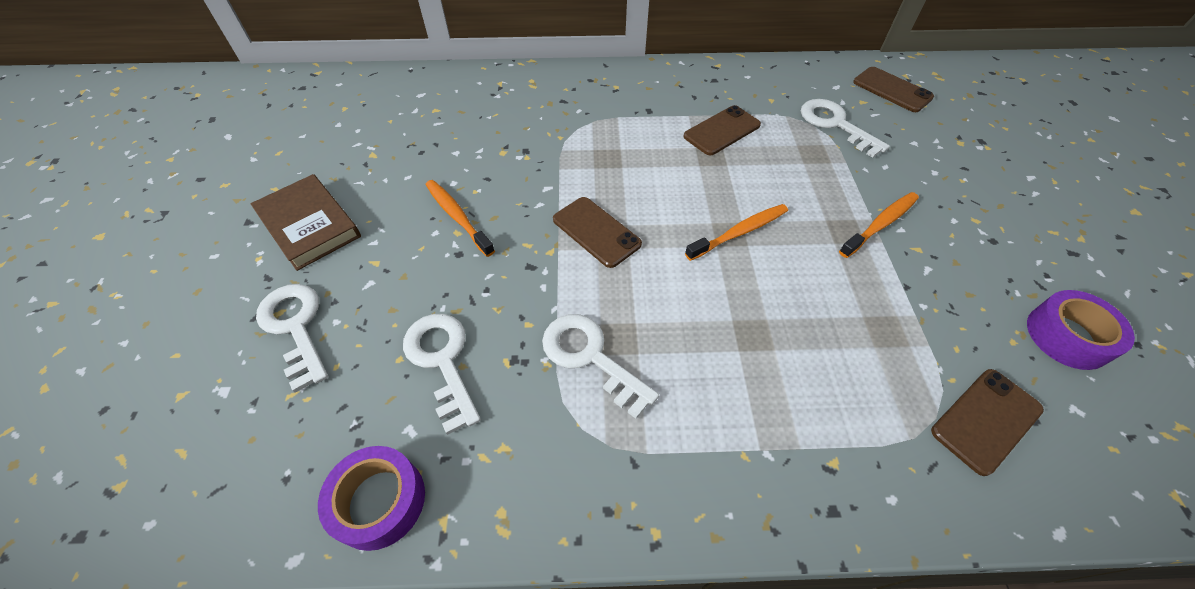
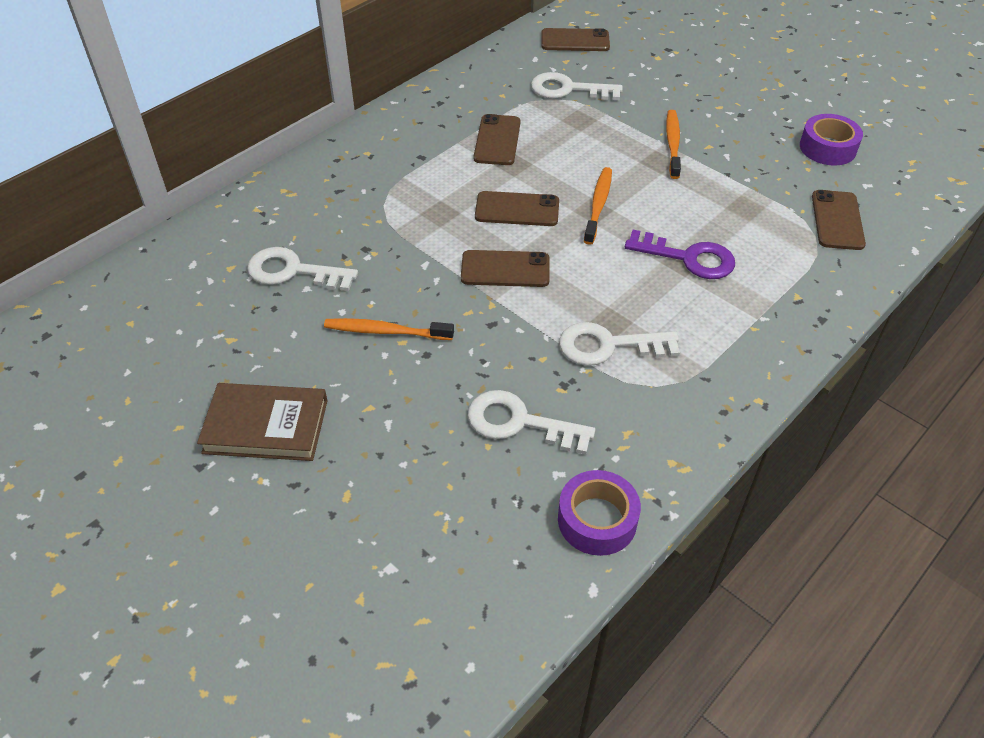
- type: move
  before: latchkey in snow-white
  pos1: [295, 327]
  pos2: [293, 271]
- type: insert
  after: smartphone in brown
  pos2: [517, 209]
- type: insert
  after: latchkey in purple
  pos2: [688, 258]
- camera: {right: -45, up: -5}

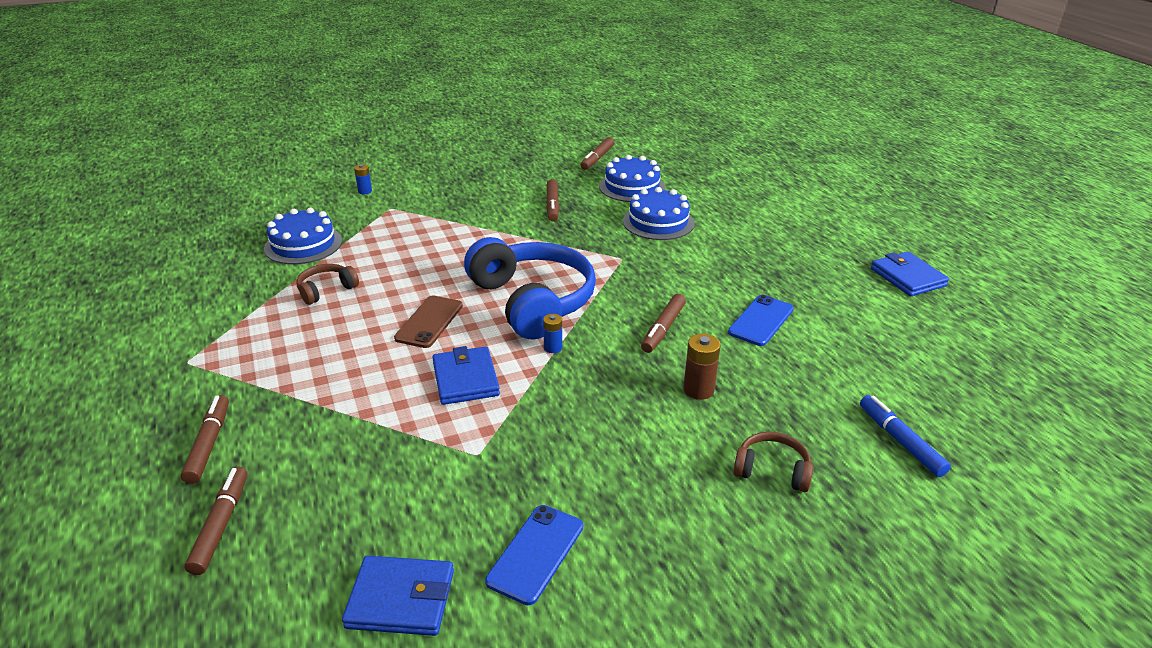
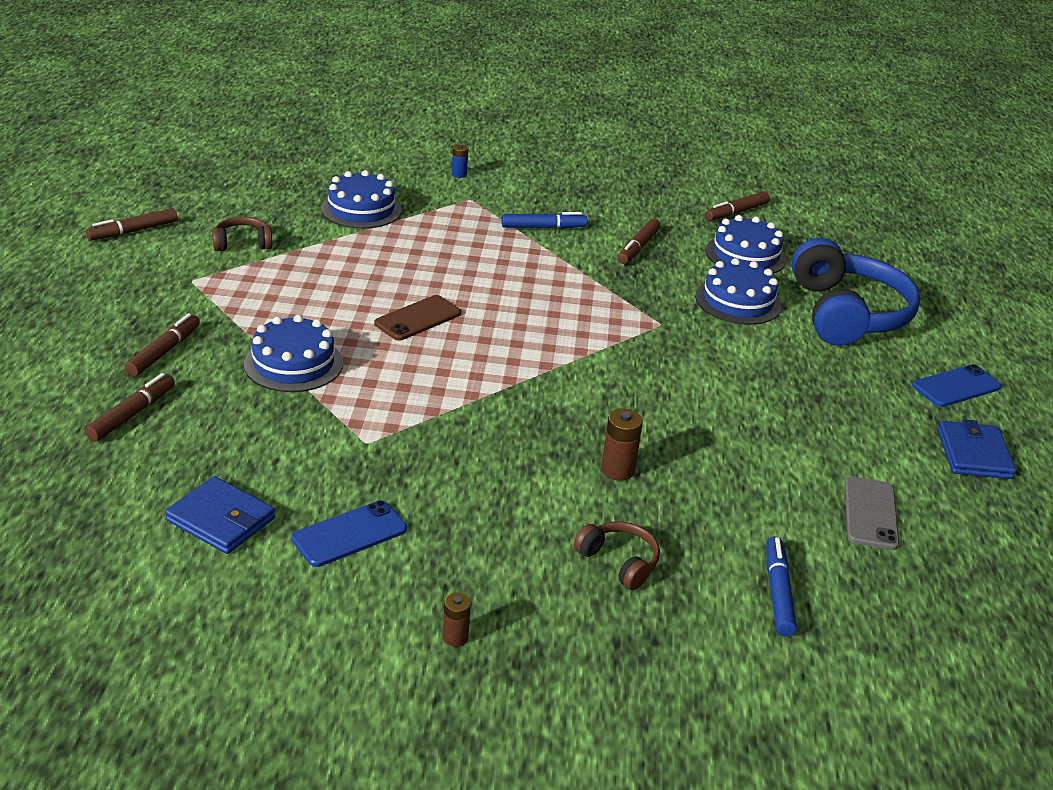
- type: move
  before: over-ear headphones in royal blue
  pos1: [532, 301]
  pos2: [846, 314]
- type: move
  before: over-ear headphones in brown
  pos1: [326, 290]
  pos2: [242, 243]
- type: move
  before: felt pen in brown
  pos1: [663, 329]
  pos2: [133, 231]
- type: move
  before: smartphone in royal blue
  pos1: [761, 321]
  pos2: [956, 386]
- type: delete
  before: power cell in royal blue
  pos1: [553, 348]
- type: delete
  before: wallet in royal blue
  pos1: [465, 379]
- type: insert
  after: felt pen in royal blue
  pos2: [543, 227]
- type: insert
  after: layer cake in royal blue
  pos2: [293, 363]
- type: insert
  after: smartphone in gray
  pos2: [870, 513]
- type: insert
  after: power cell in brown
  pos2: [455, 637]
- camera: {right: 25, up: 0}

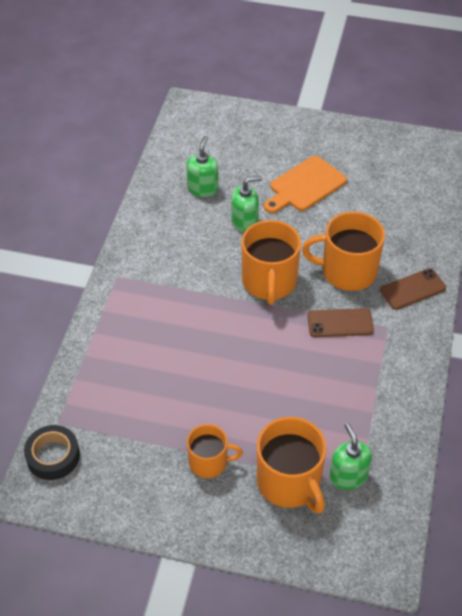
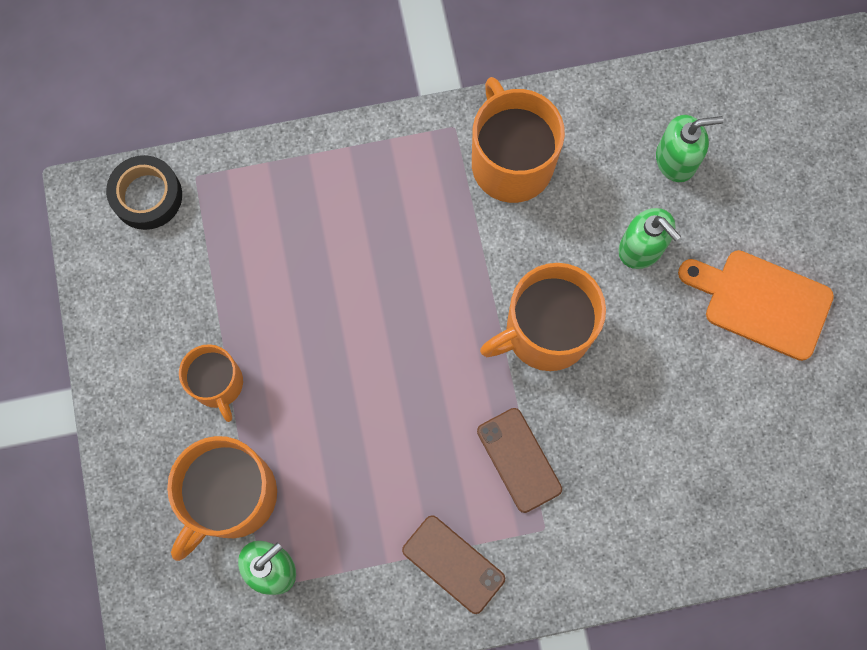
- type: move
  before: mug in orange-coloured
  pos1: [347, 271]
  pos2: [511, 162]
- type: move
  before: smartphone in brown
  pos1: [412, 289]
  pos2: [453, 564]
- camera: {right: 65, up: 25}

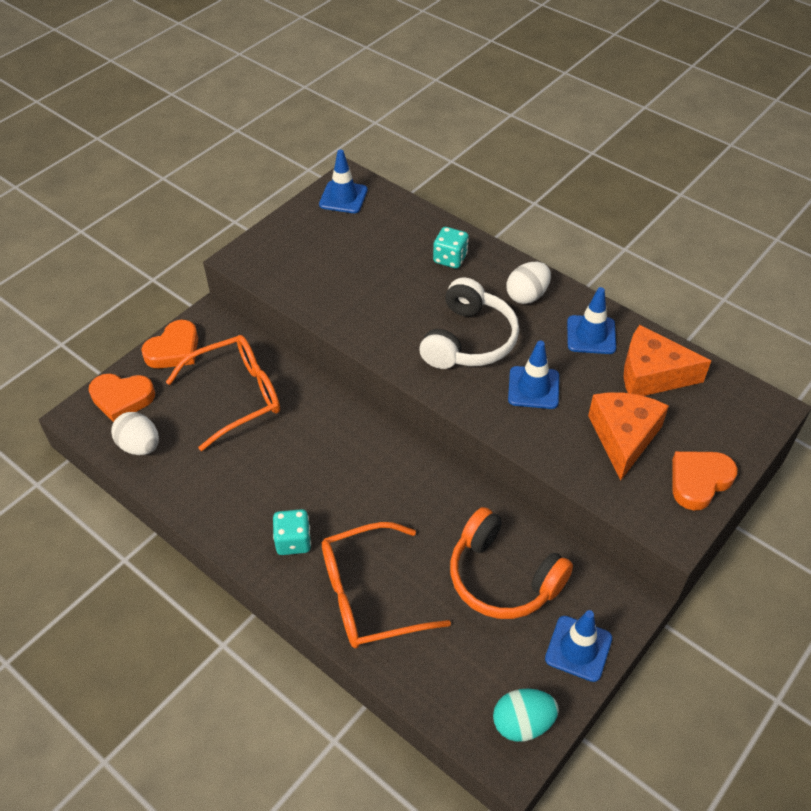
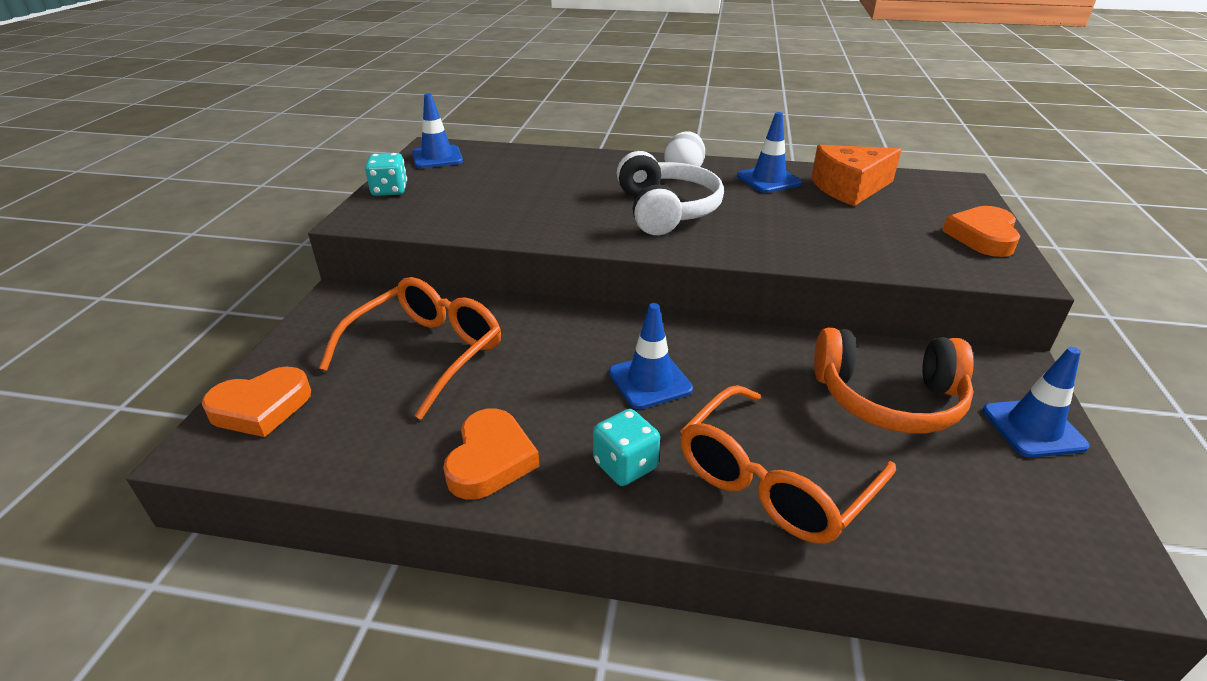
- type: move
  before: game die in teal
  pos1: [450, 258]
  pos2: [389, 190]
- type: move
  before: heart in orange-coloured
  pos1: [174, 350]
  pos2: [490, 460]
- type: move
  before: safety cone in royal blue
  pos1: [533, 388]
  pos2: [650, 381]
- type: delete
  before: cheese wedge in orange-coloured
  pos1: [623, 437]
- type: delete
  before: egg shape in snow-white
  pos1: [140, 446]
- type: delete
  before: egg shape in teal
  pos1: [522, 723]
- camera: {right: -30, up: -15}

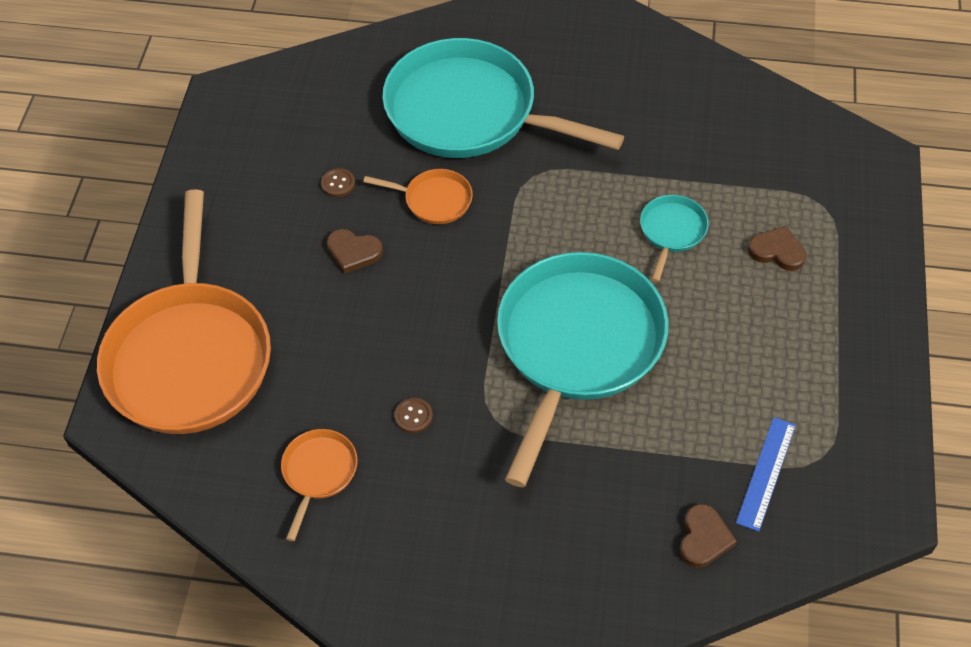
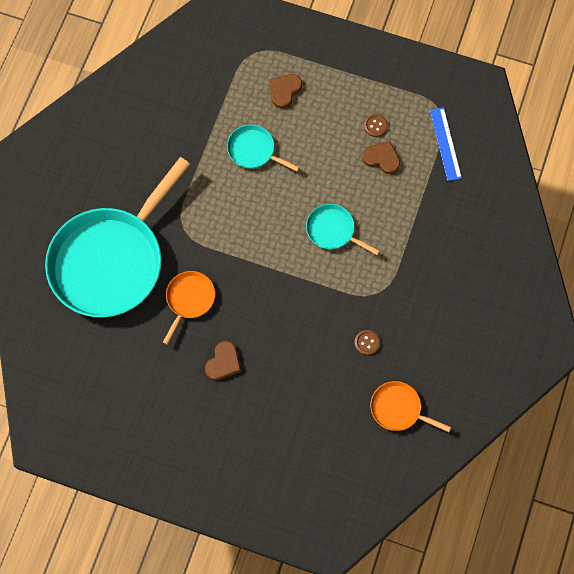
- type: move
  before: button in brown
  pos1: [338, 184]
  pos2: [375, 126]
- type: delete
  before: skillet in orange-coloured
  pos1: [190, 356]
- type: resize
  before: skillet in teal
  pos1: [577, 346]
  pos2: [333, 230]
  scale: 0.43
- type: rotate
  before: measuring stick in royal blue
  pos1: [766, 473]
  pos2: [445, 144]
  turn: 45
- type: move
  before: heart in brown
  pos1: [704, 538]
  pos2: [382, 158]
- camera: {right: -80, up: 15}

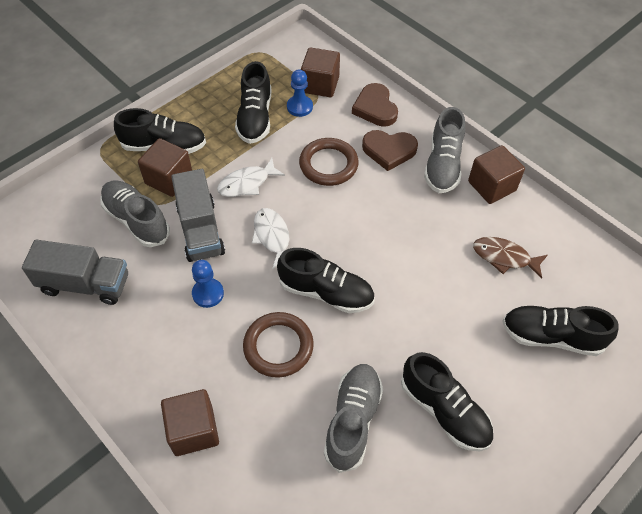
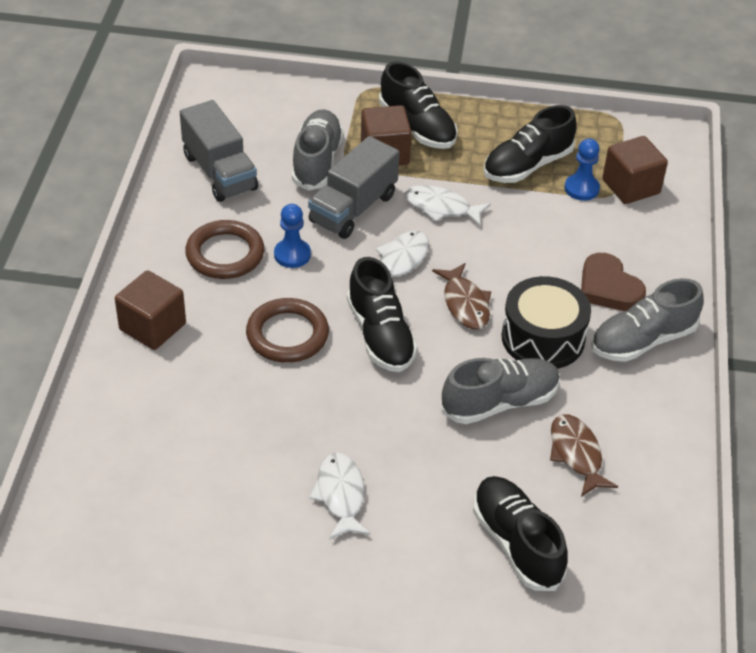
- type: delete
  before: heart in brown
  pos1: [375, 108]
- type: move
  before: ring in brown
  pos1: [328, 164]
  pos2: [225, 254]
- type: delete
  before: cube in brown
  pos1: [491, 186]
- type: replace
  before: shoe in jet-black
  after: fish figure in snow-white
  pos1: [444, 411]
  pos2: [340, 495]
- type: move
  before: shoe in gray
  pos1: [353, 421]
  pos2: [500, 402]
- type: insert
  after: fish figure in brown
  pos2: [465, 304]
- type: insert
  after: snare drum in jet-black
  pos2: [543, 338]
- camera: {right: 50, up: -10}

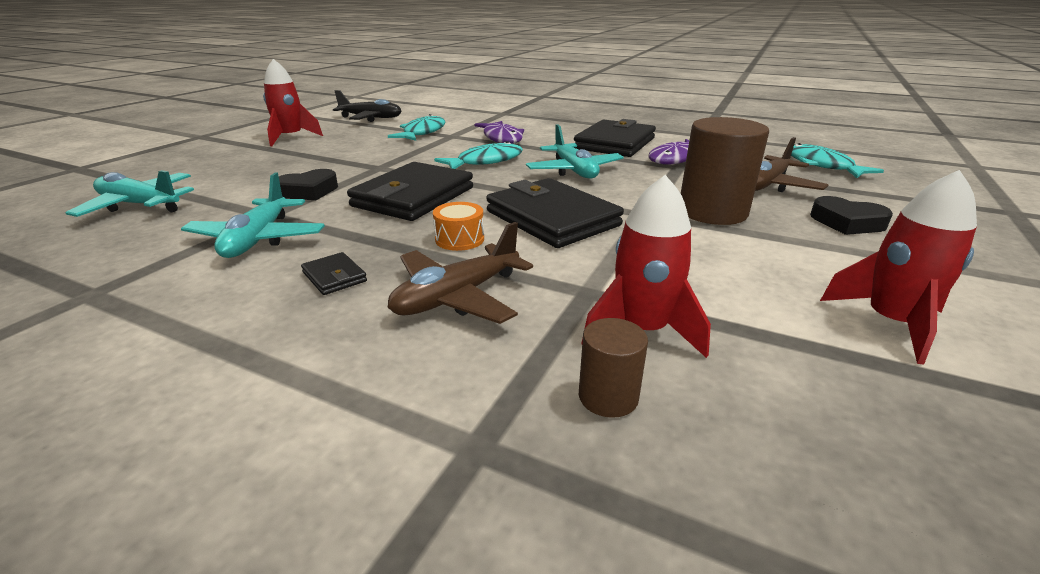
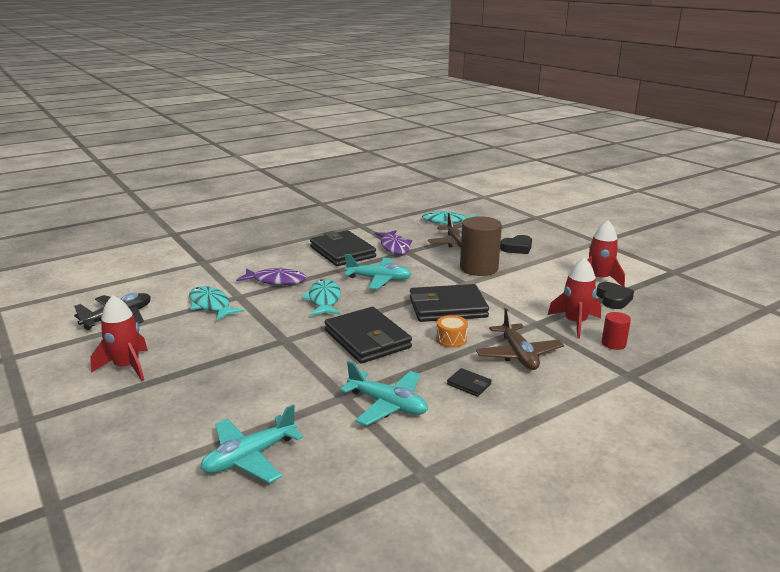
- type: move
  before: heart in jet-black
  pos1: [309, 191]
  pos2: [613, 299]
- type: rotate
  before: wallet in jet-black
  pos1: [334, 277]
  pos2: [469, 384]
  turn: 45
- type: recolor
  before: solid cylinder in brown
  after: solid cylinder in red
  pos1: [608, 396]
  pos2: [613, 343]
- camera: {right: -60, up: -5}

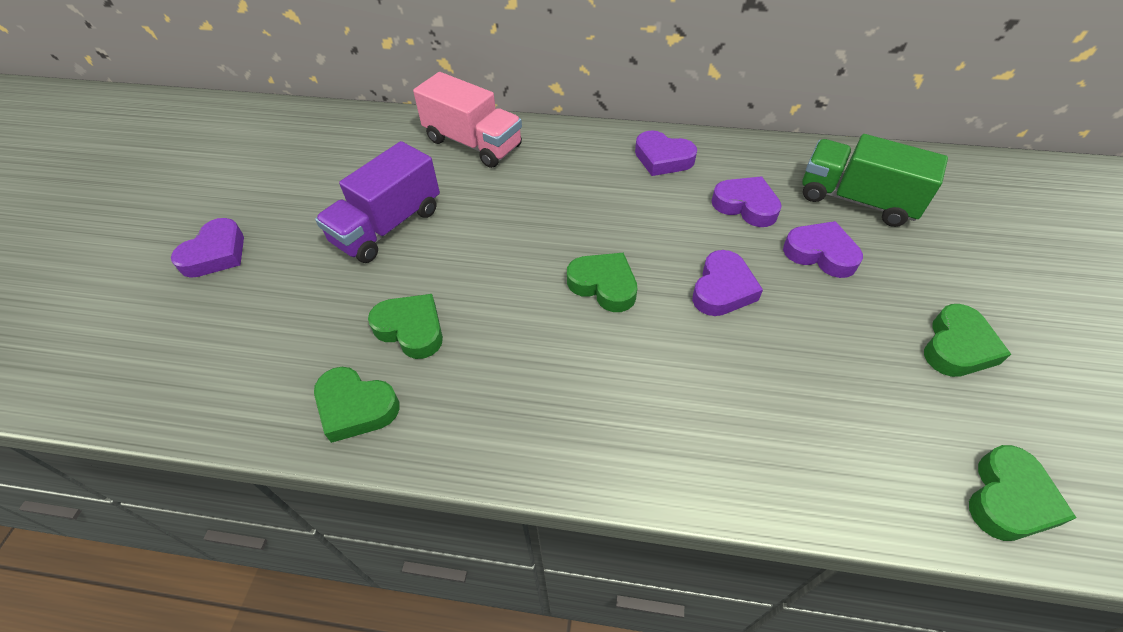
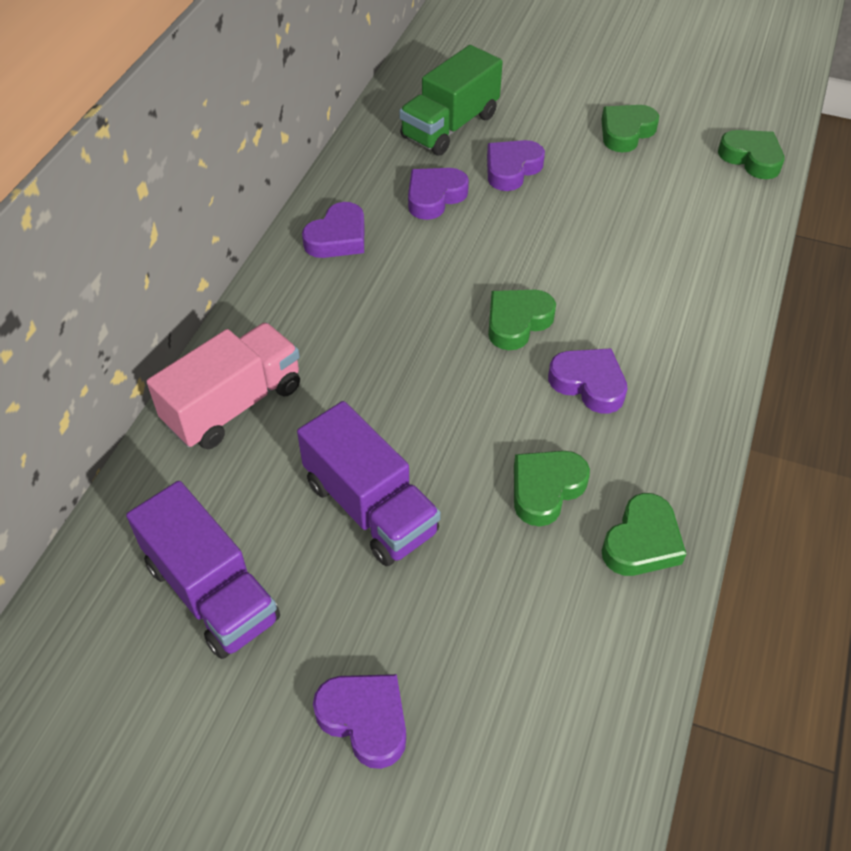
- type: move
  before: heart in purple
  pos1: [722, 289]
  pos2: [589, 384]
- type: rotate
  before: heart in leaf-green
  pos1: [957, 347]
  pos2: [626, 132]
  turn: -90
- type: insert
  after: truck in purple
  pos2: [212, 592]
- camera: {right: -80, up: 0}

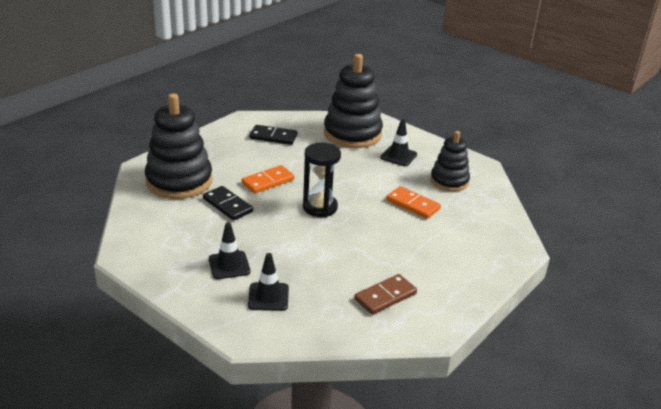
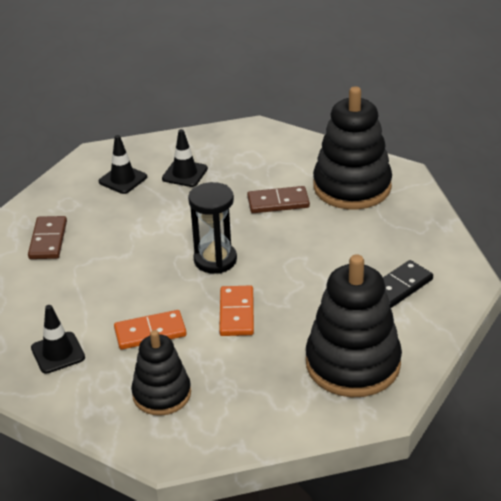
- type: move
  before: safety cone in jet-black
  pos1: [398, 156]
  pos2: [58, 353]
- type: move
  before: domino piece in orange-coloured
  pos1: [268, 181]
  pos2: [237, 313]
- type: recolor
  before: domino piece in jet-black
  after: domino piece in brown
  pos1: [228, 205]
  pos2: [278, 202]
- camera: {right: 130, up: 5}

